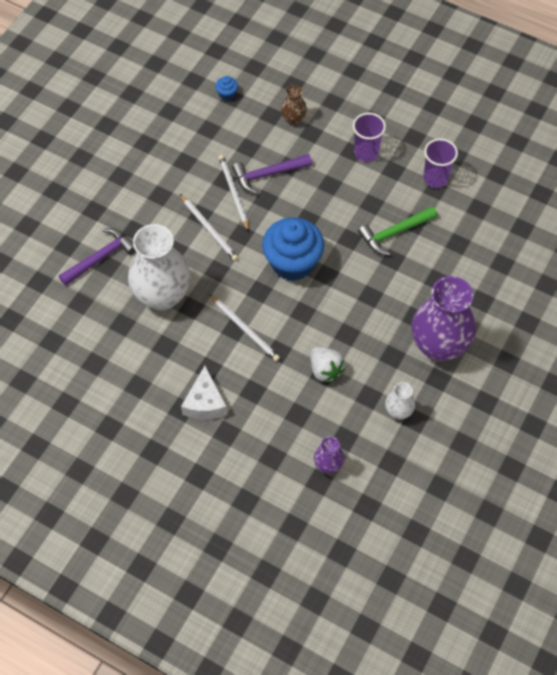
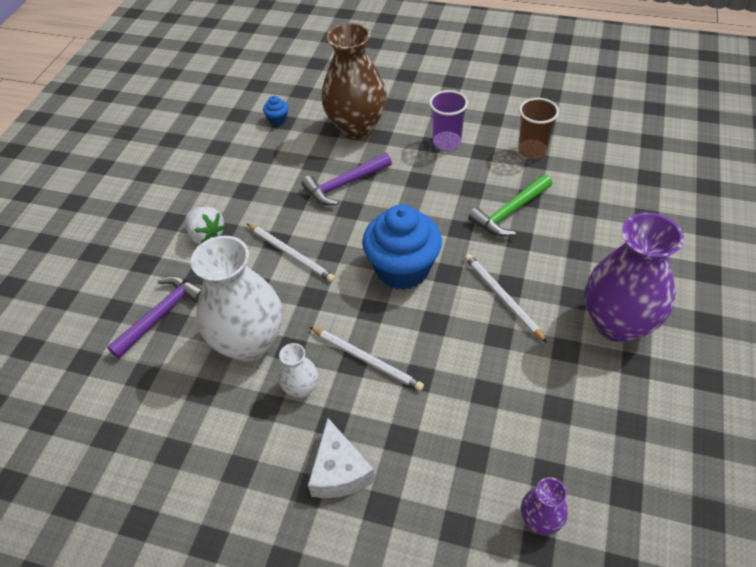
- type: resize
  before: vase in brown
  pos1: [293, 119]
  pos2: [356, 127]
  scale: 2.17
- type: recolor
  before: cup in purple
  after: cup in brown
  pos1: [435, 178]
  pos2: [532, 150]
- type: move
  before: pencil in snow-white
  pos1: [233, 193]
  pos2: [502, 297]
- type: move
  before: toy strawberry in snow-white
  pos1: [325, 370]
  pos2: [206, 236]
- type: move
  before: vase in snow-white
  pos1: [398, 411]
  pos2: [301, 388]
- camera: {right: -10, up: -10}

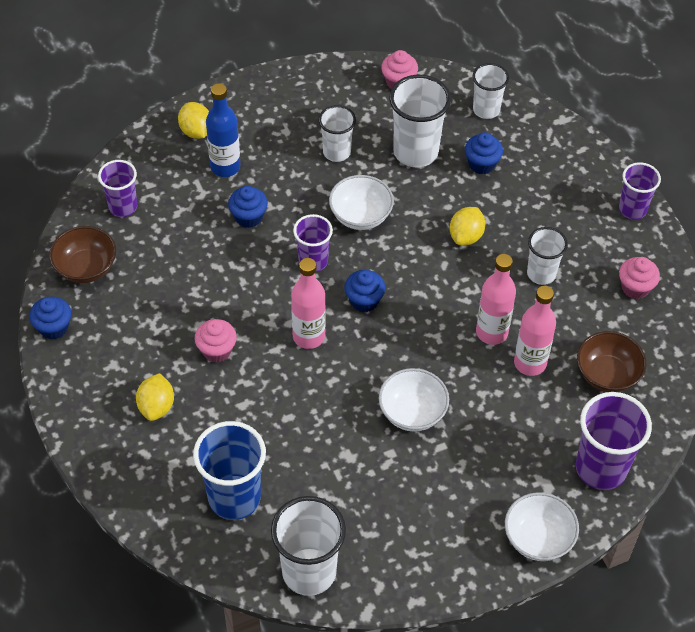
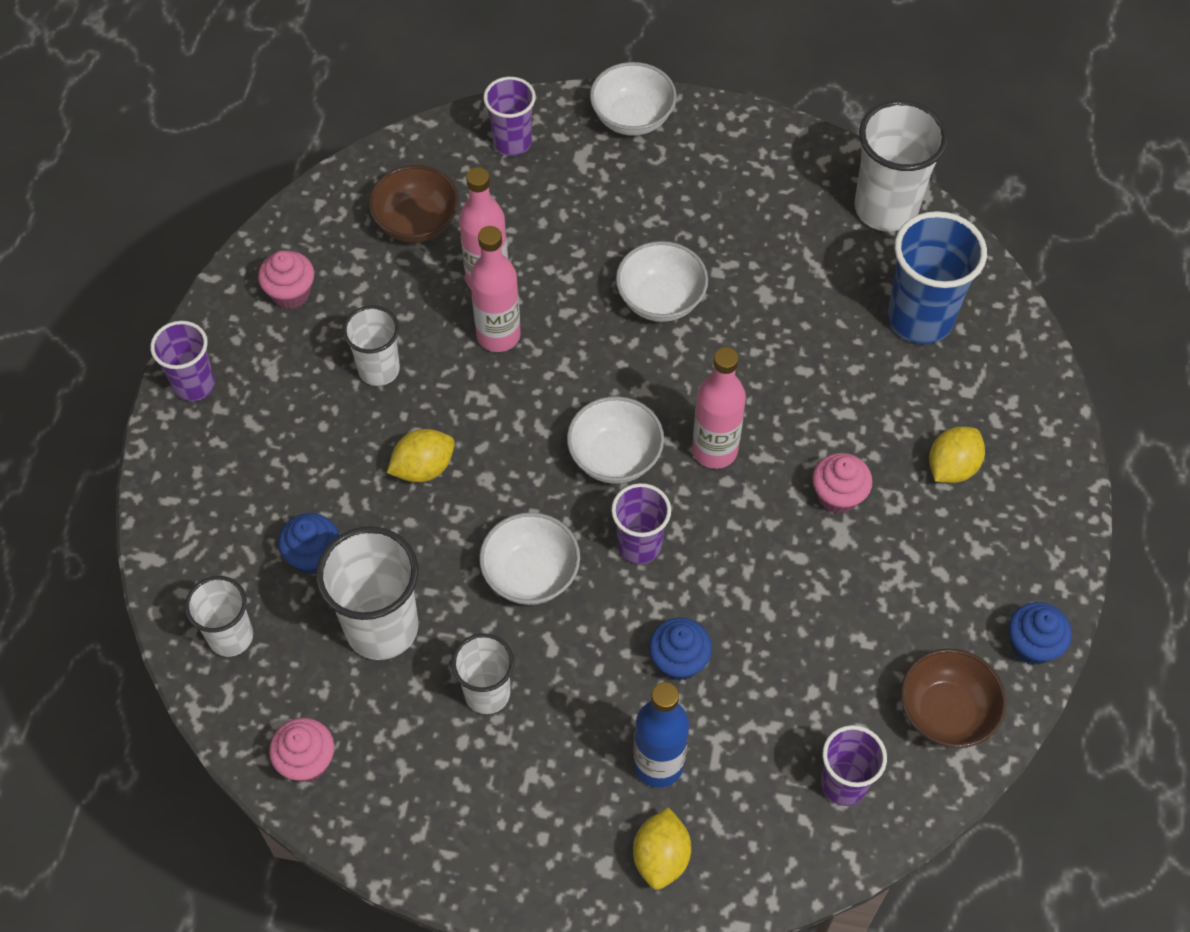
- type: replace
  before: cupcake in royal blue
  after: bowl in snow-white
  pos1: [364, 301]
  pos2: [615, 457]
- type: resize
  before: cup in purple
  pos1: [601, 468]
  pos2: [512, 142]
  scale: 0.62
- camera: {right: -145, up: 5}

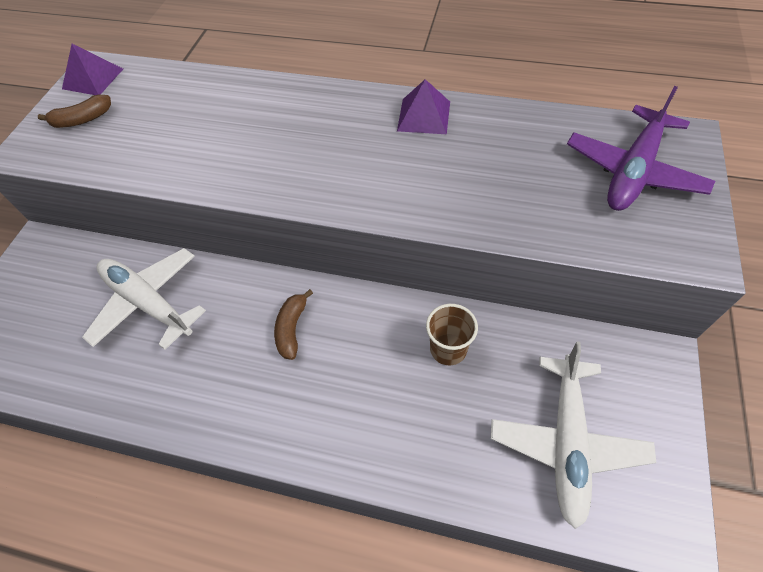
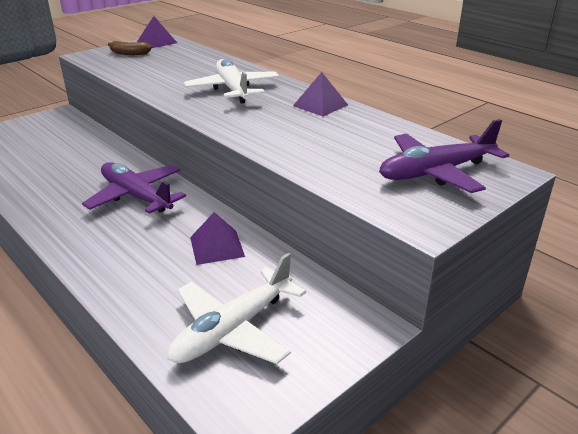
- type: move
  before: aeroplane in snow-white
  pos1: [148, 303]
  pos2: [233, 90]
- type: replace
  before: toy banana in brown
  after: aeroplane in purple
  pos1: [292, 329]
  pos2: [136, 196]
- type: replace
  before: cup in brown
  after: pyramid shape in purple
  pos1: [448, 349]
  pos2: [217, 246]
- camera: {right: 30, up: -25}

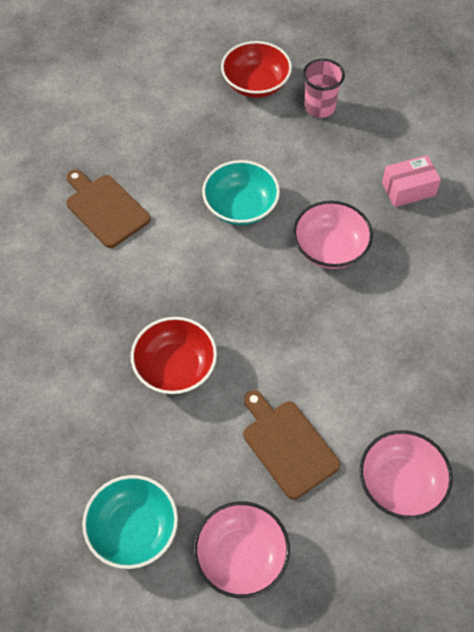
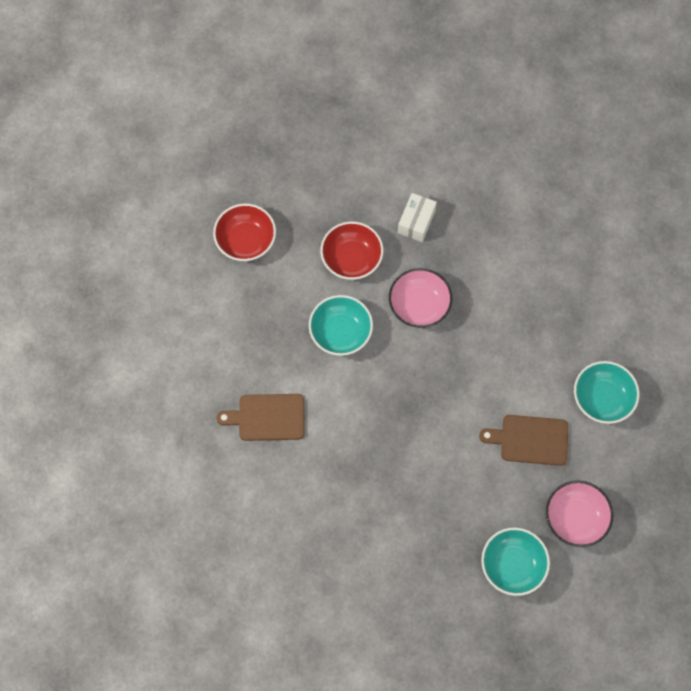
- type: delete
  before: cup in pink
  pos1: [319, 107]
- type: recolor
  before: parcel in pink
  after: parcel in snow-white
  pos1: [408, 189]
  pos2: [416, 222]
- type: move
  before: bowl in red
  pos1: [175, 367]
  pos2: [351, 258]
- type: recolor
  before: bowl in pink
  after: bowl in teal
  pos1: [400, 483]
  pos2: [602, 398]
- camera: {right: -50, up: 10}

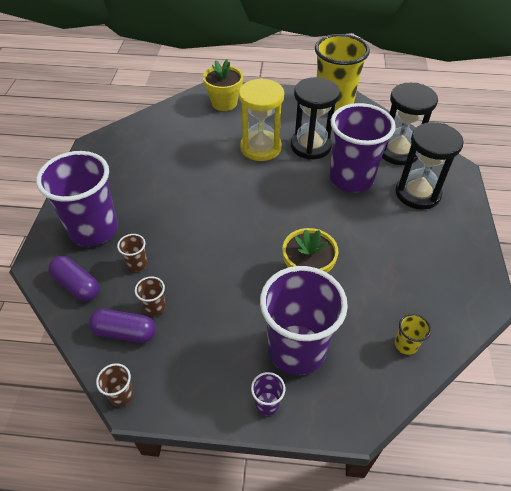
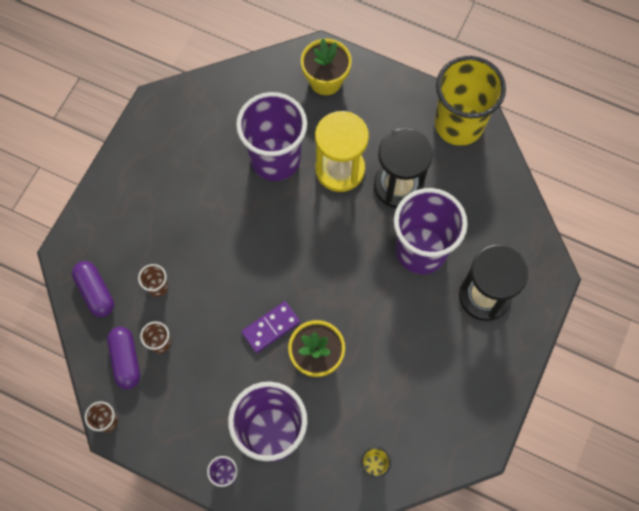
- type: delete
  before: sand timer in jet-black
  pos1: [398, 151]
- type: move
  before: cup in purple
  pos1: [94, 230]
  pos2: [275, 159]
- type: rotate
  before: pill shape in purple
  pos1: [125, 332]
  pos2: [126, 360]
  turn: 45
- type: insert
  after: domino piece in purple
  pos2: [271, 327]
- camera: {right: 20, up: 20}

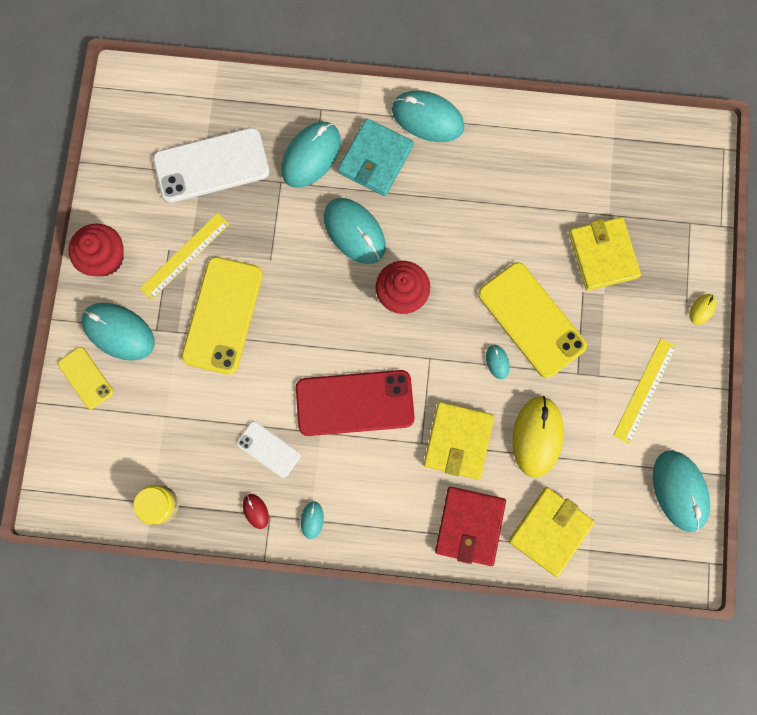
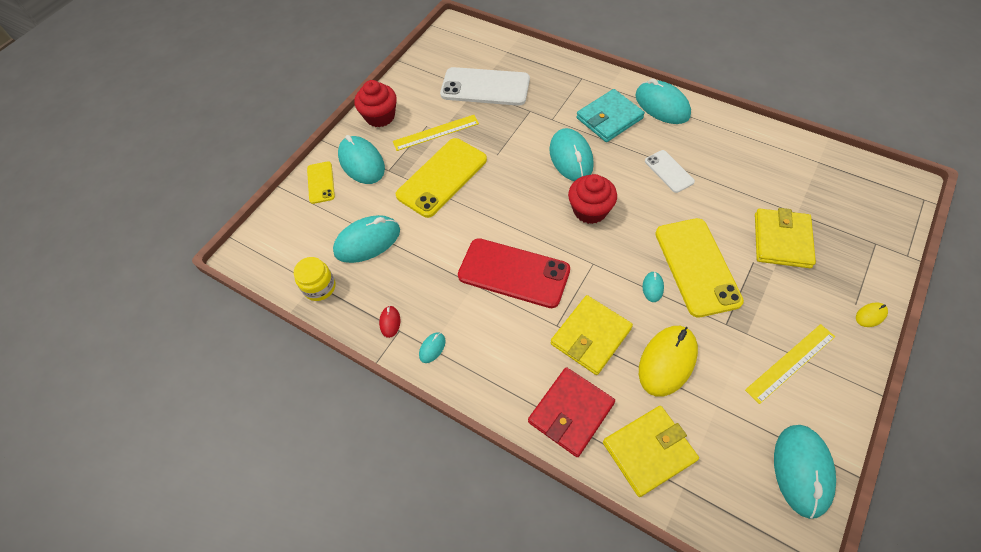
- type: move
  before: PC mouse in teal
  pos1: [311, 156]
  pos2: [367, 241]
- type: move
  before: smartphone in snow-white
  pos1: [268, 449]
  pos2: [669, 171]
- camera: {right: 30, up: -20}

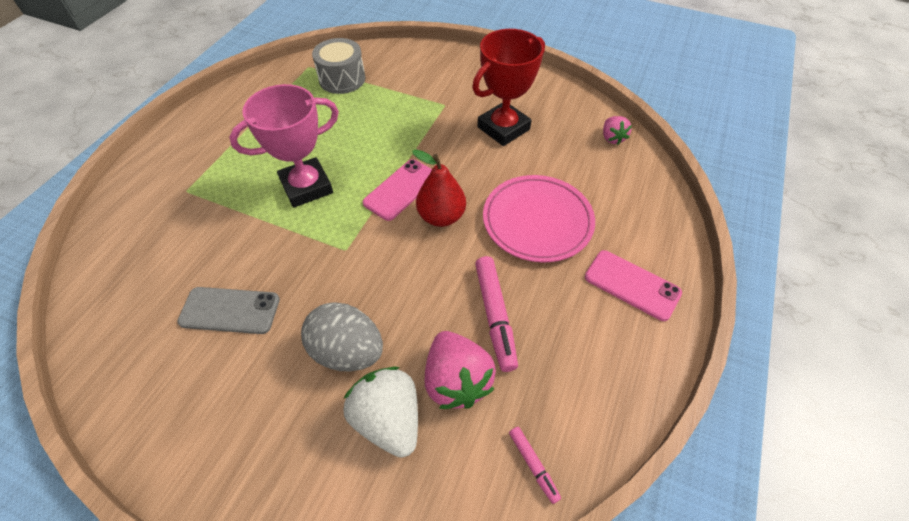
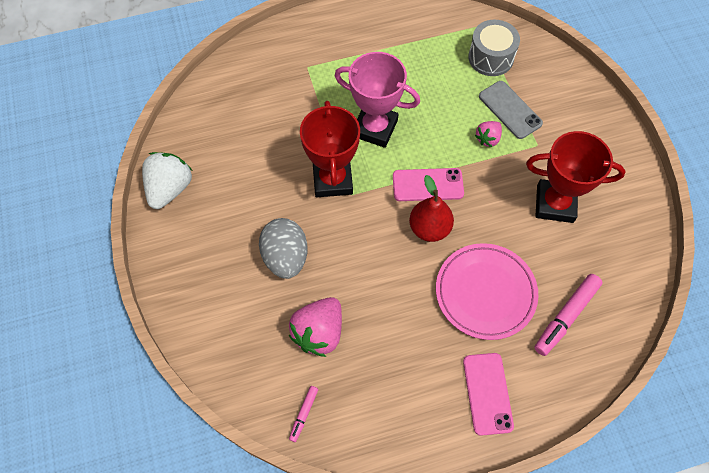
- type: move
  before: toy strawberry in pink
  pos1: [612, 138]
  pos2: [488, 139]
- type: move
  before: felt pen in pink
  pos1: [495, 316]
  pos2: [566, 316]
- type: move
  before: smartphone in gray
  pos1: [230, 311]
  pos2: [510, 110]
- type: move
  before: toy strawberry in snow-white
  pos1: [388, 419]
  pos2: [170, 189]
- type: insert
  after: prize cup in red
  pos2: [332, 180]
- camera: {right: 50, up: 10}

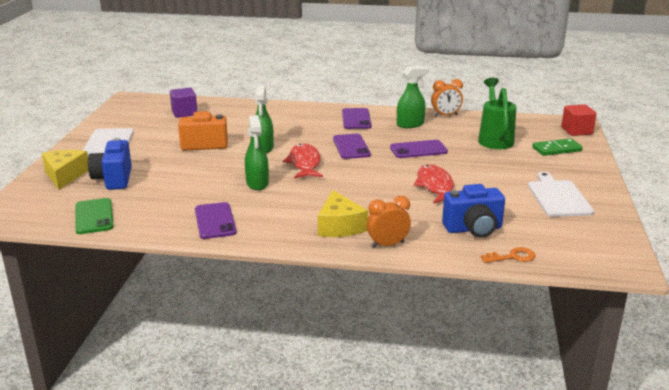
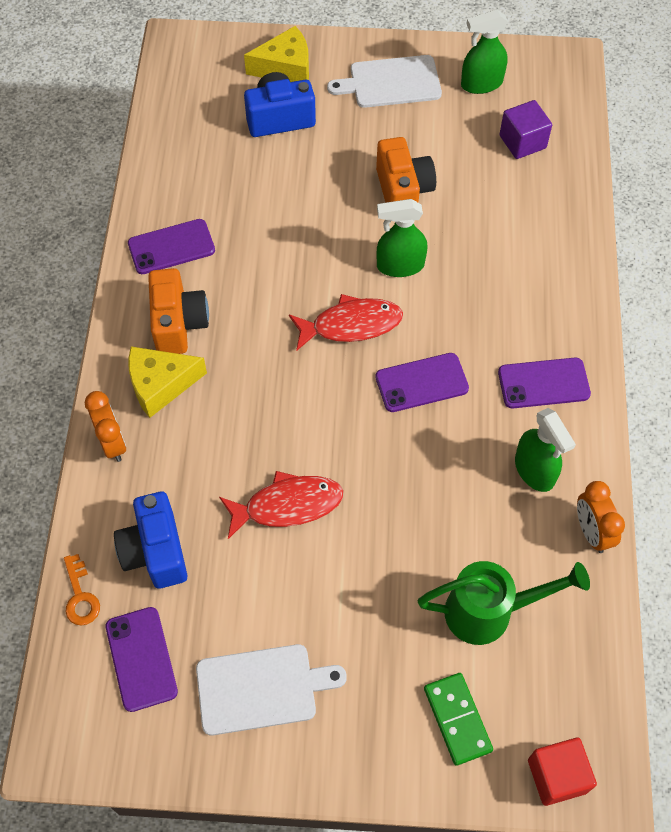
- type: move
  before: spray cleaner in leaf-green
  pos1: [257, 183]
  pos2: [481, 84]
- type: move
  before: smartphone in purple
  pos1: [418, 150]
  pos2: [141, 659]
- type: delete
  before: smartphone in leaf-green
  pos1: [94, 216]
- type: insert
  after: compact camera in orange-coloured
  pos2: [178, 324]
- camera: {right: 85, up: 35}

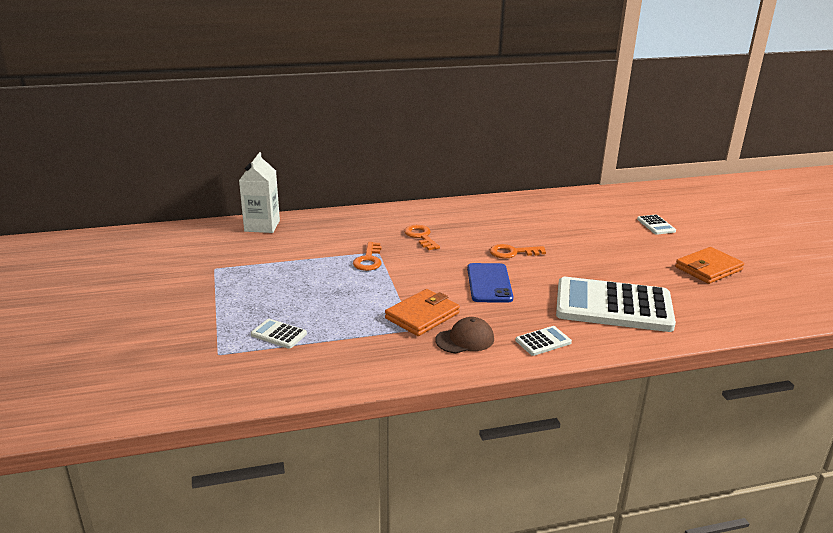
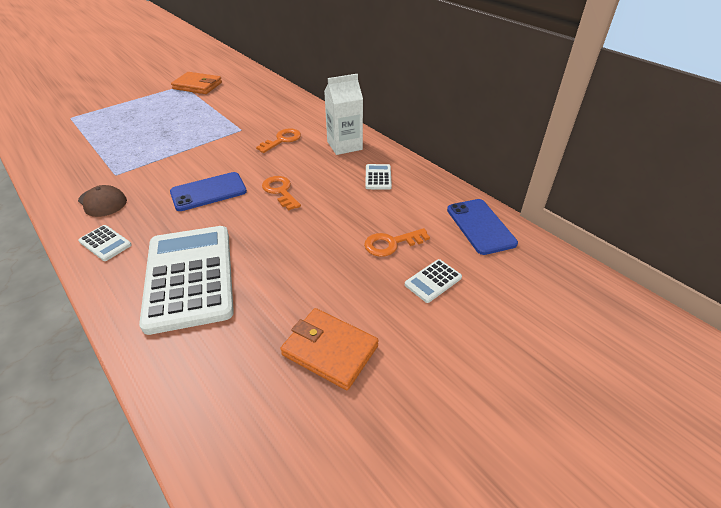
- type: move
  before: milk carton in snow-white
  pos1: [262, 226]
  pos2: [344, 145]
- type: move
  before: latchkey in orange-coloured
  pos1: [368, 260]
  pos2: [391, 243]
- type: move
  before: wallet in orange-coloured
  pos1: [422, 316]
  pos2: [197, 86]
- type: move
  before: calculator in snow-white
  pos1: [279, 334]
  pos2: [378, 177]
- type: insert
  after: smartphone in royal blue
  pos2: [480, 226]
- camera: {right: 65, up: 15}

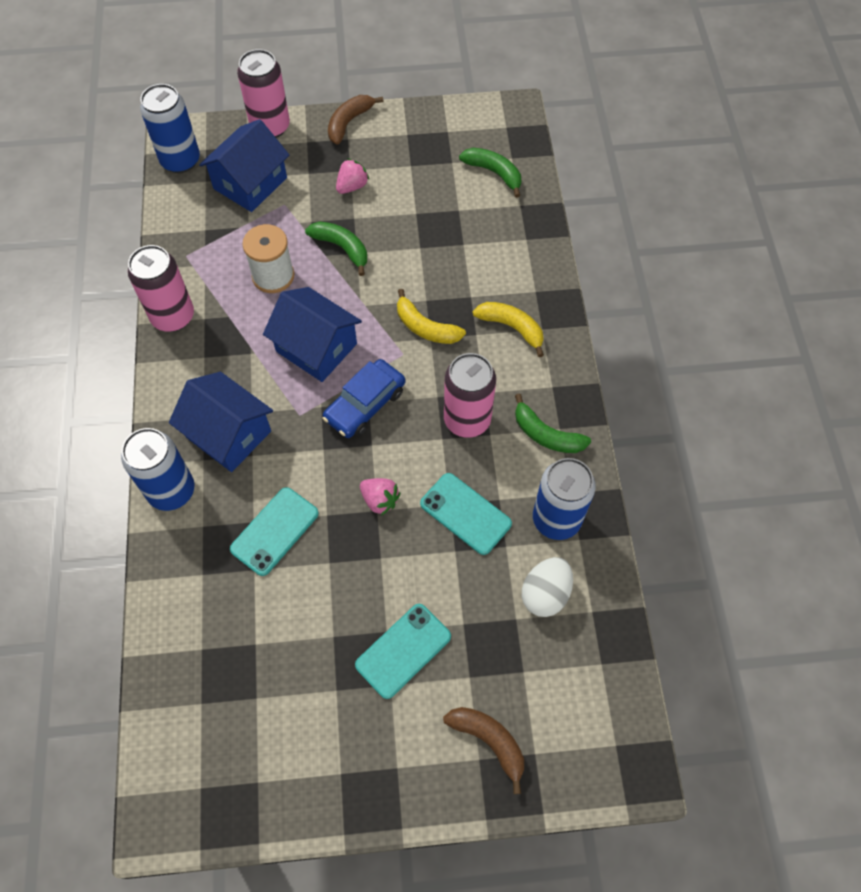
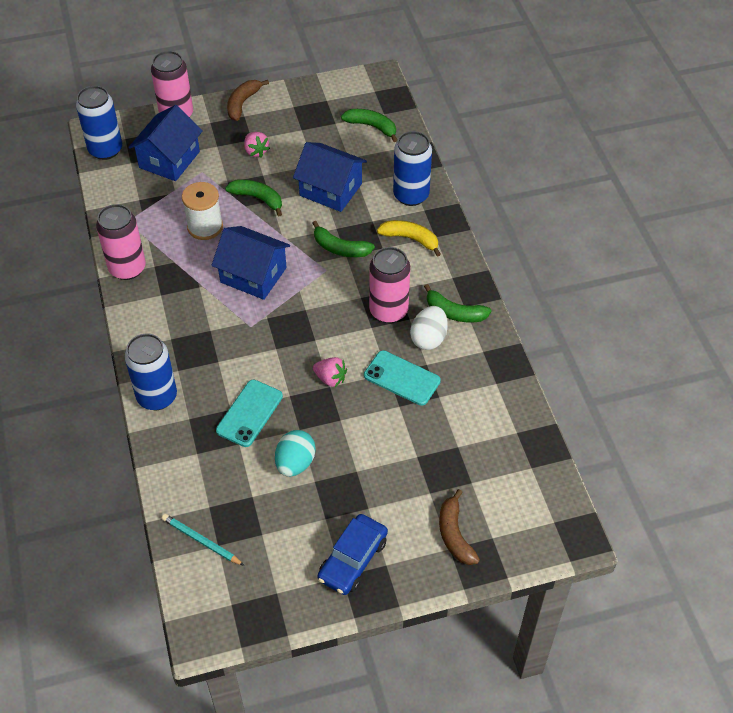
- type: rotate
  before: toy strawberry in pink
  pos1: [352, 186]
  pos2: [256, 151]
  turn: 120
- type: recolor
  before: toy banana in golden
  after: toy banana in leaf-green
  pos1: [425, 327]
  pos2: [340, 248]
- type: move
  before: toy car in royal blue
  pos1: [365, 404]
  pos2: [352, 559]
- type: move
  before: cottage in royal blue
  pos1: [228, 434]
  pos2: [330, 189]
- type: move
  before: tin in royal blue
  pos1: [556, 519]
  pos2: [411, 195]
- type: move
  before: egg shape in snow-white
  pos1: [545, 594]
  pos2: [428, 338]
- type: delete
  before: smartphone in teal
  pos1: [403, 650]
- type: rotate
  before: toy banana in brown
  pos1: [489, 741]
  pos2: [454, 535]
  turn: -135
- type: insert
  after: egg shape in teal
  pos2: [295, 463]
- type: insert
  after: pencil in teal
  pos2: [201, 541]
- camera: {right: -10, up: -10}

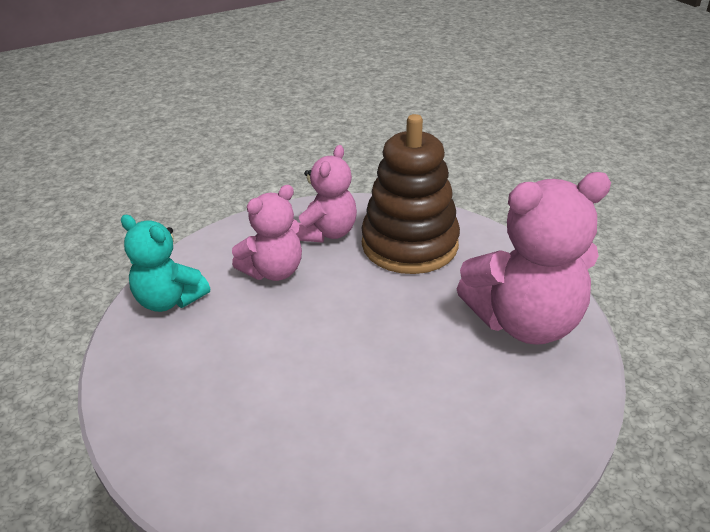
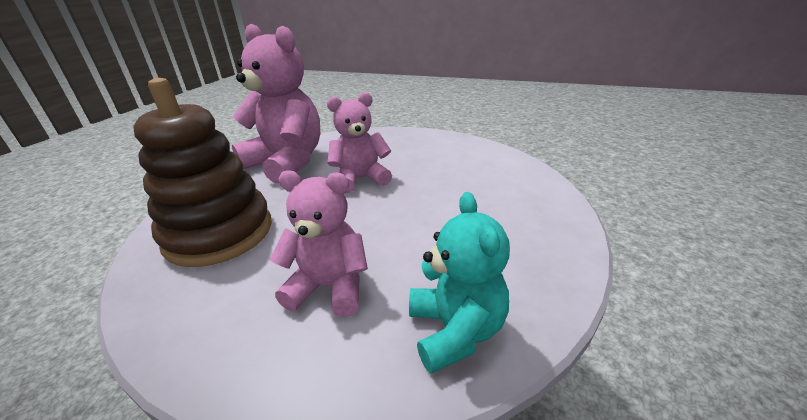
- type: move
  before: teddy in pink
  pos1: [327, 233]
  pos2: [361, 179]
- camera: {right: -130, up: -5}

